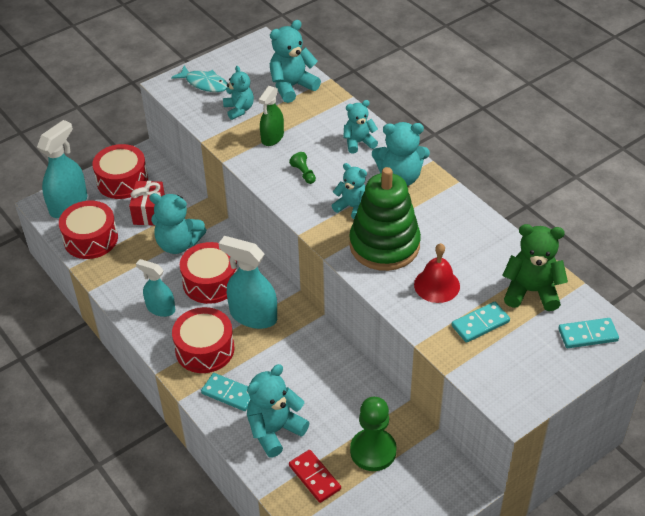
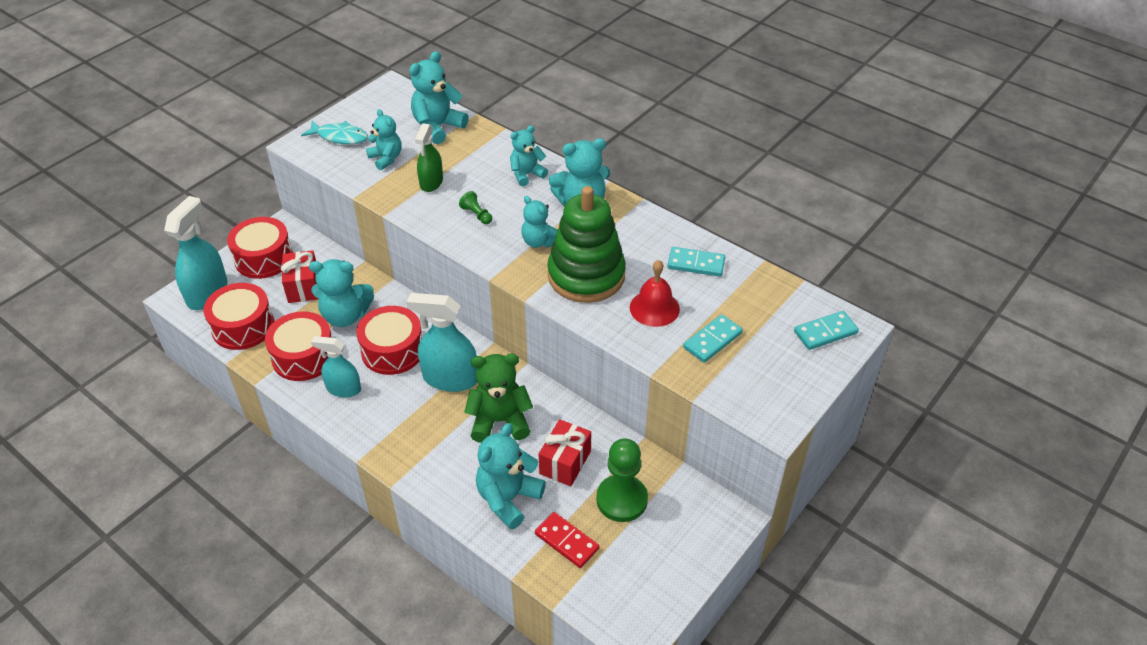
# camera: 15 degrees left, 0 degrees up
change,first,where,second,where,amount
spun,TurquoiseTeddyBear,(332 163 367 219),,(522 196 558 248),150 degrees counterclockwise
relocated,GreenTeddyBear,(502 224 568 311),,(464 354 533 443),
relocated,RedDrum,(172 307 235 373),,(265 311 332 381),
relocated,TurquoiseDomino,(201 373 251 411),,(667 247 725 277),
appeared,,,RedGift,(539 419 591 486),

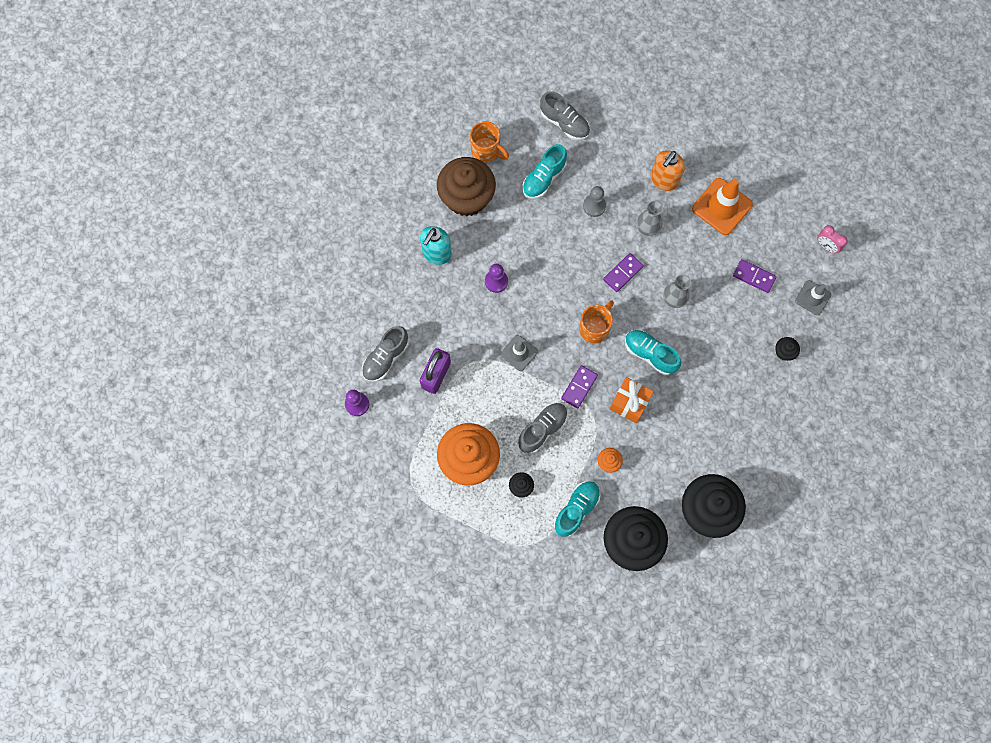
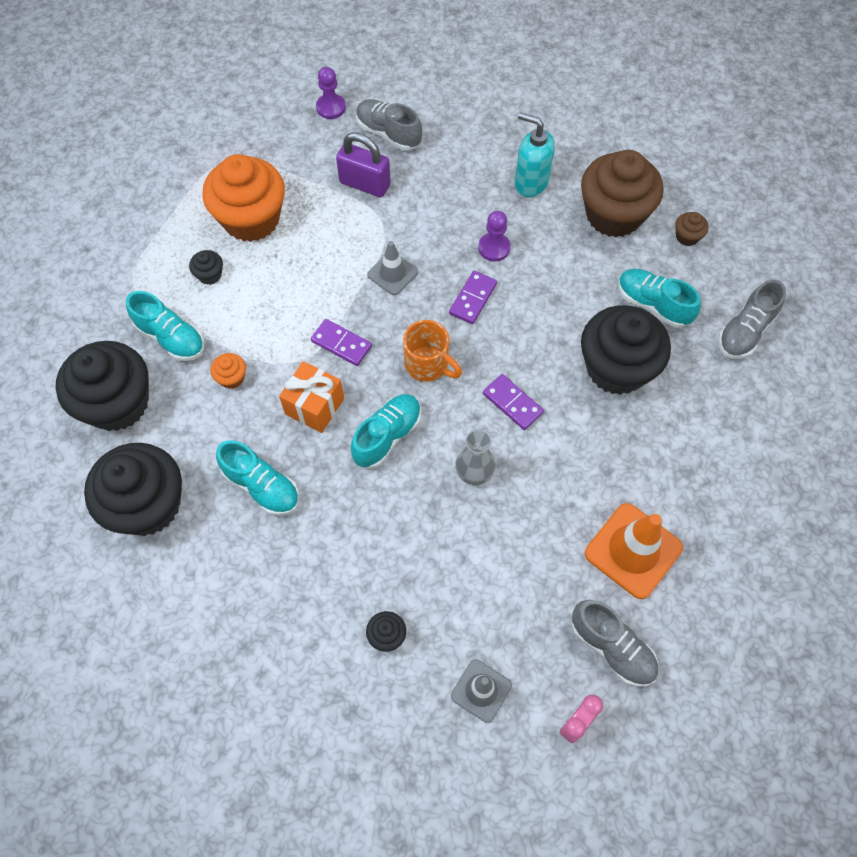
# camera: 90 degrees right, 10 degrees down
change,first,where,second,where,amount
exchanged,OrangeMug,(470 121 509 162),BrownCupcake,(675 212 708 246),
missing,OrangeSoapDispenser,(651 150 685 191),,,
exchanged,GreyPawn,(583 186 606 217),BlackCupcake,(581 305 671 395),
missing,GreyVase,(637 200 663 236),,,
relocated,PurpleDomino,(733 259 777 293),,(449 271 497 324),
relocated,GreyShoe,(518 403 568 453),,(572 600 658 687),
appeared,,,TurquoiseShoe,(216 440 299 516),

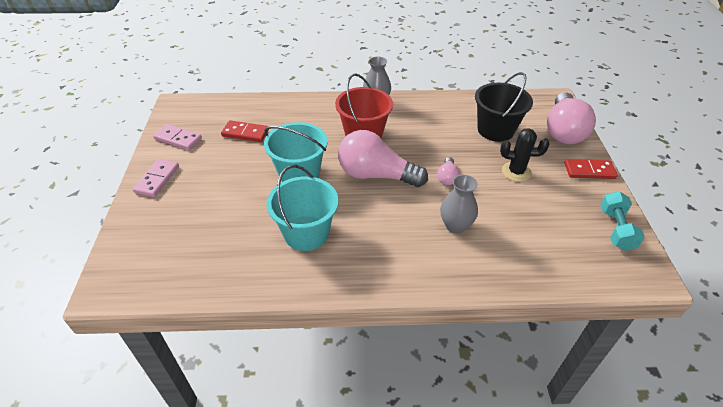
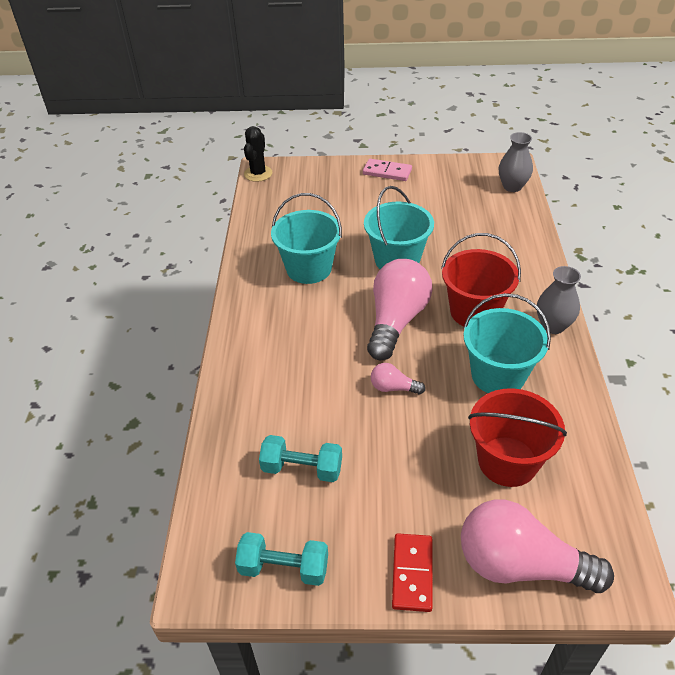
# camera: 95 degrees right, 0 degrees up
change,first,where,second,where,amount
colour,BlackBucket,(475 72 533 142),RedBucket,(468 388 567 487),
missing,RedDomino,(221 121 269 142),,,
missing,PinkDomino,(153 124 202 150),,,
relocated,BlackCactus,(500 128 549 182),,(244 126 273 182),
relocated,GreyVase,(440 175 478 234),,(499 132 533 192),
appeared,,,TurquoiseBucket,(464 293 551 393),
appeared,,,TurquoiseDumbbell,(259 435 342 482),

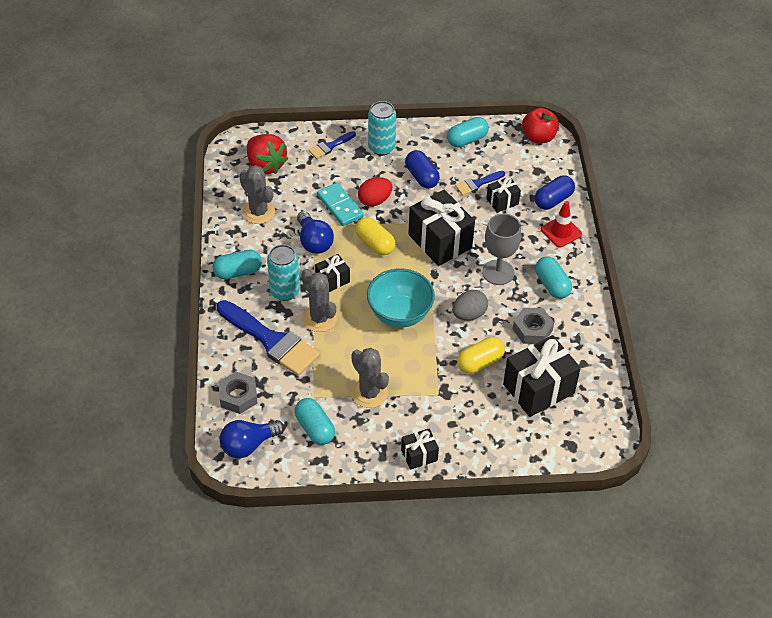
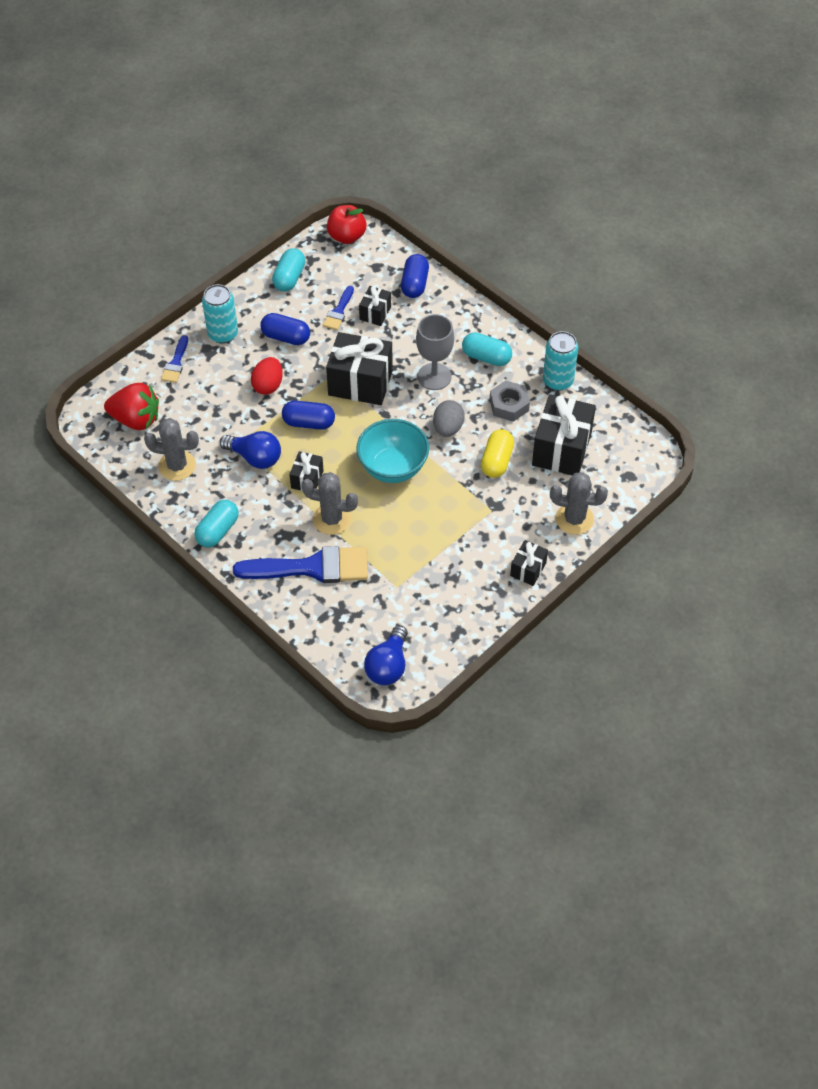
# camera: 40 degrees left, 5 degrees up
change,first,where,second,where,amount
missing,TurquoiseDomino,(317 182 364 226),,,
missing,RedTrafficCone,(541 201 582 248),,,
colour,YellowCapsule,(355 217 395 255),BlueCapsule,(282 400 335 430),
relocated,TurquoiseCan,(267 245 300 301),,(543 331 578 391),
relocated,GreyCactus,(351 348 389 408),,(550 472 608 535),
missing,GreyNut,(219 372 257 414),,,
missing,TurquoiseCapsule,(295 398 335 445),,,

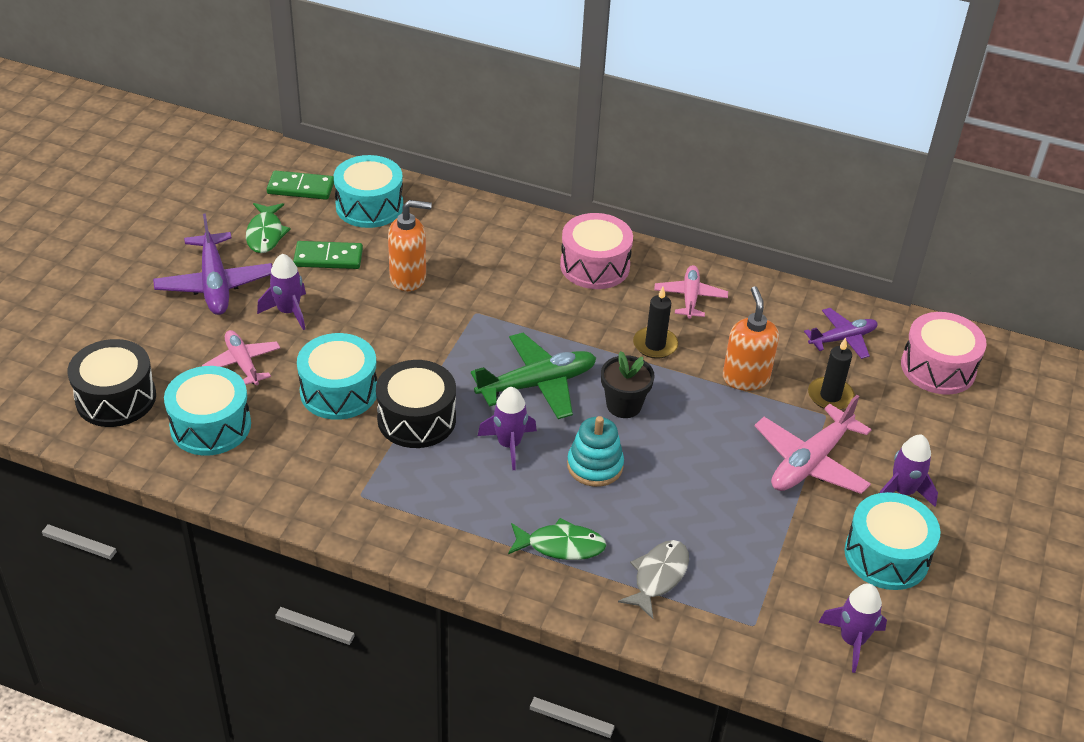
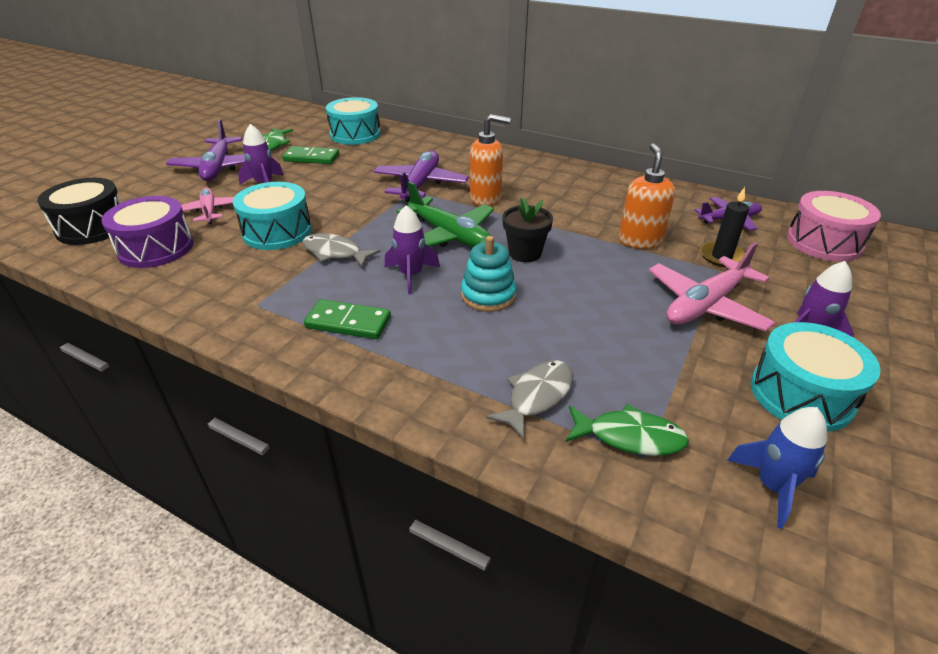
# camera: 10 degrees right, 5 degrees down
change,first,where,second,where,amount
relocated,GreenDomino,(267 170 334 200),,(304 299 391 339),
relocated,OrangeSoapDispenser,(388 200 432 291),,(470 114 511 206),
missing,PinkDrum,(560 213 633 289),,,
missing,PinkPlane,(654 265 728 319),,,
missing,BlackCandle,(633 287 678 359),,,
spun,GreenPlane,(471 333 596 419),,(396 181 494 247),60 degrees clockwise
exchanged,BlackDrum,(376 360 456 448),GreyFish,(302 233 381 267),
colour,TurquoiseDrum,(164 366 251 455),PurpleDrum,(101 196 193 268),
relocated,GreenFish,(508 518 606 560),,(566 404 689 456),
colour,PurpleRocket,(818 583 887 673),BlueRocket,(727 407 827 529),
appeared,,,PurplePlane,(373 150 469 202),

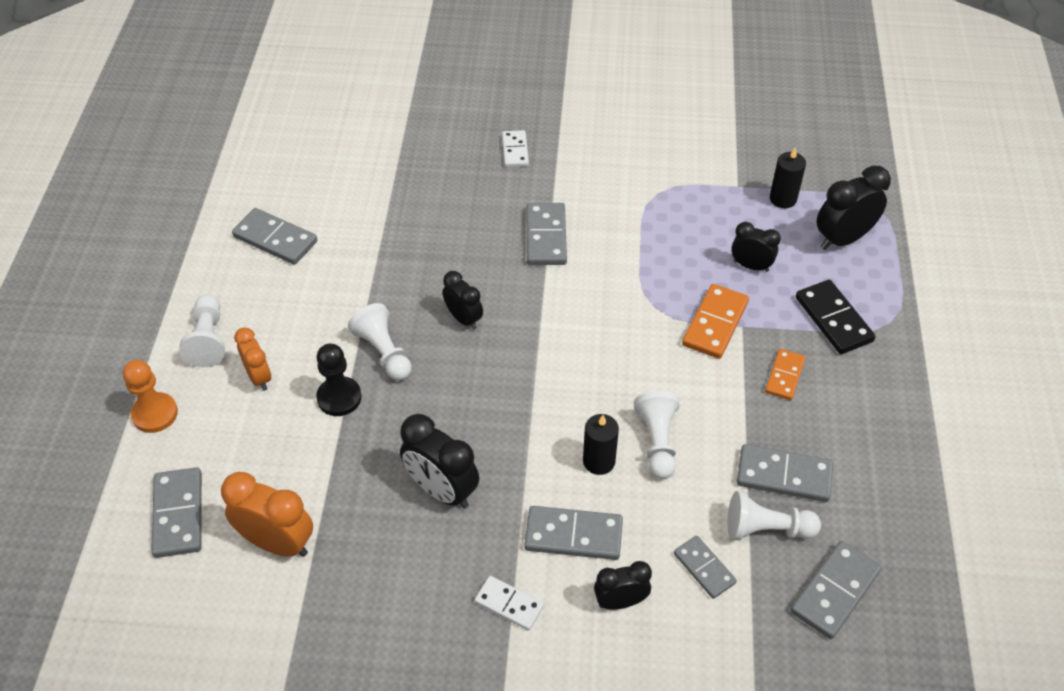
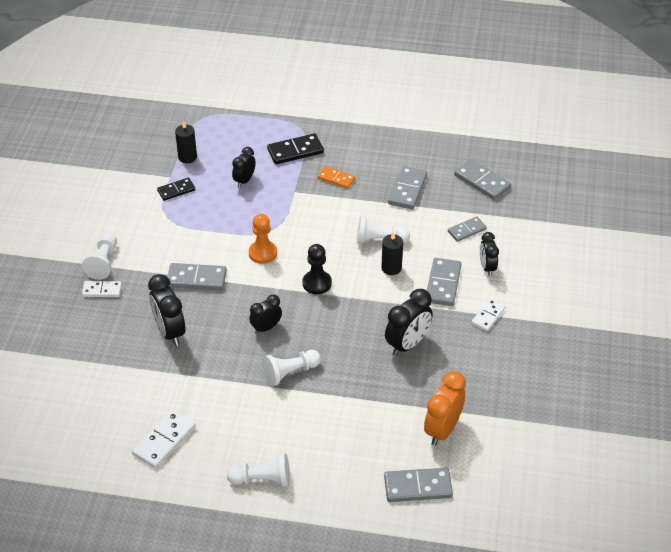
# camera: 85 degrees left, 5 degrees down
change,first,where,second,where,amount
relocated,BlackClock,(816 166 891 250),,(148 274 185 346),
colour,GreyDomino,(232 208 317 265),WhiteDomino,(132 409 196 469),
missing,OrangeDomino,(682 284 749 359),,,
missing,OrangeClock,(234 327 271 391),,,
relocated,BlackPawn,(316 344 362 416),,(303 244 332 294),
relocated,OrangePawn,(123 360 178 433),,(249 214 277 264),
relocated,WhitePawn,(727 491 821 540),,(82 233 117 280),
appeared,,,BlackDomino,(157 178 195 201),

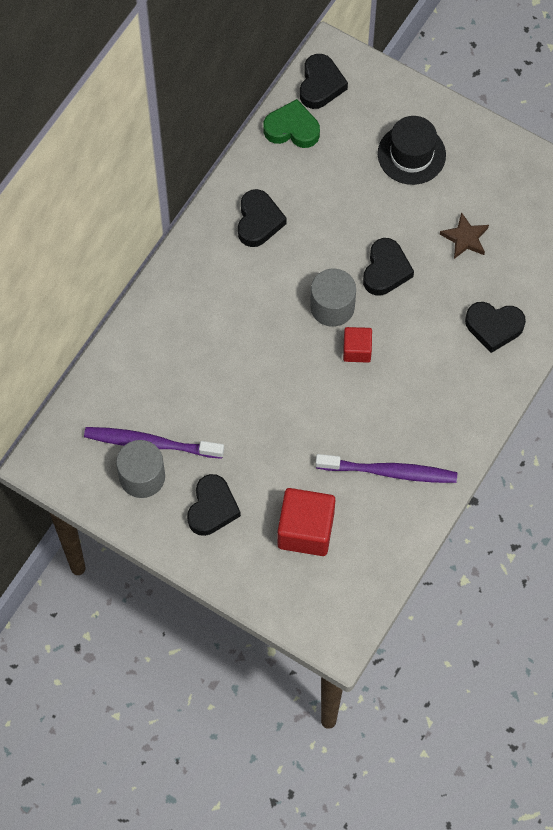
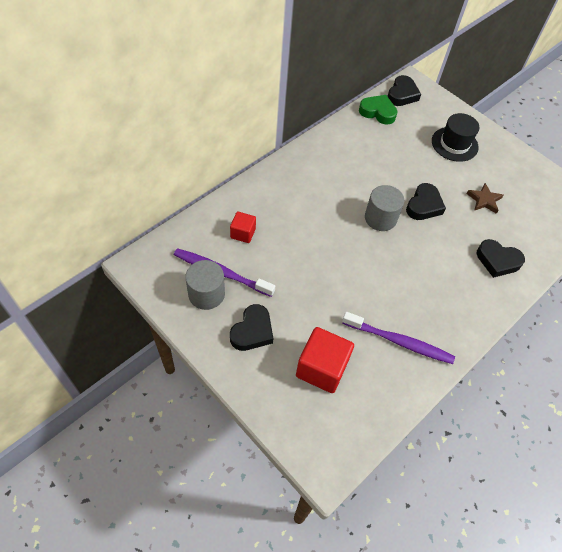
# camera: 10 degrees right, 10 degrees down
change,first,where,second,where,amount
missing,BlackHeart,(238 189 287 247),,,
relocated,RedCube,(343 327 372 363),,(230 211 256 243),

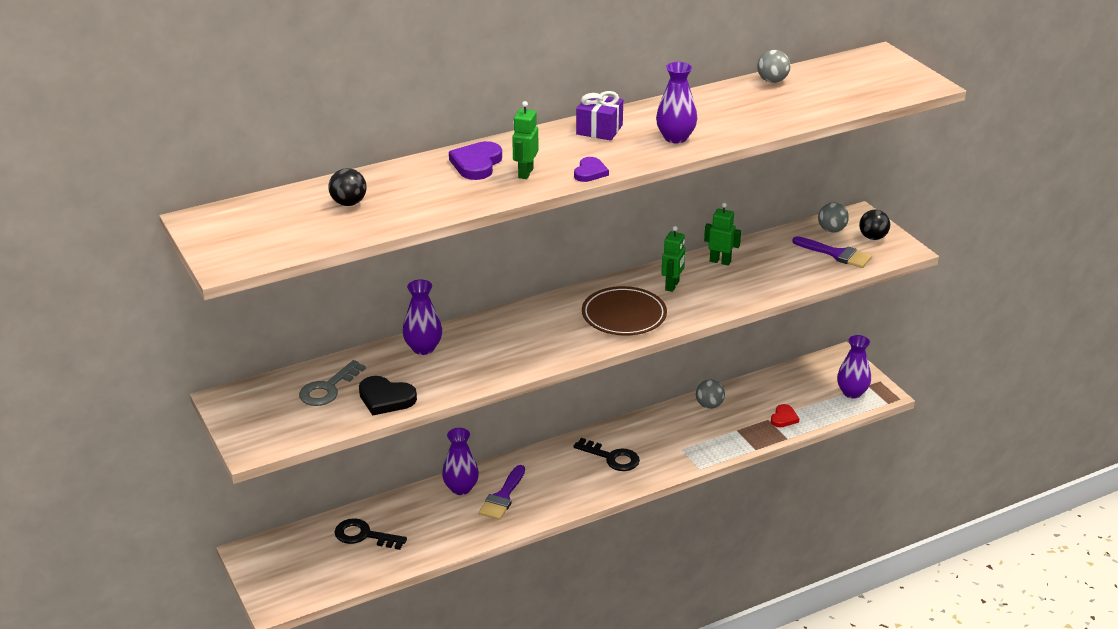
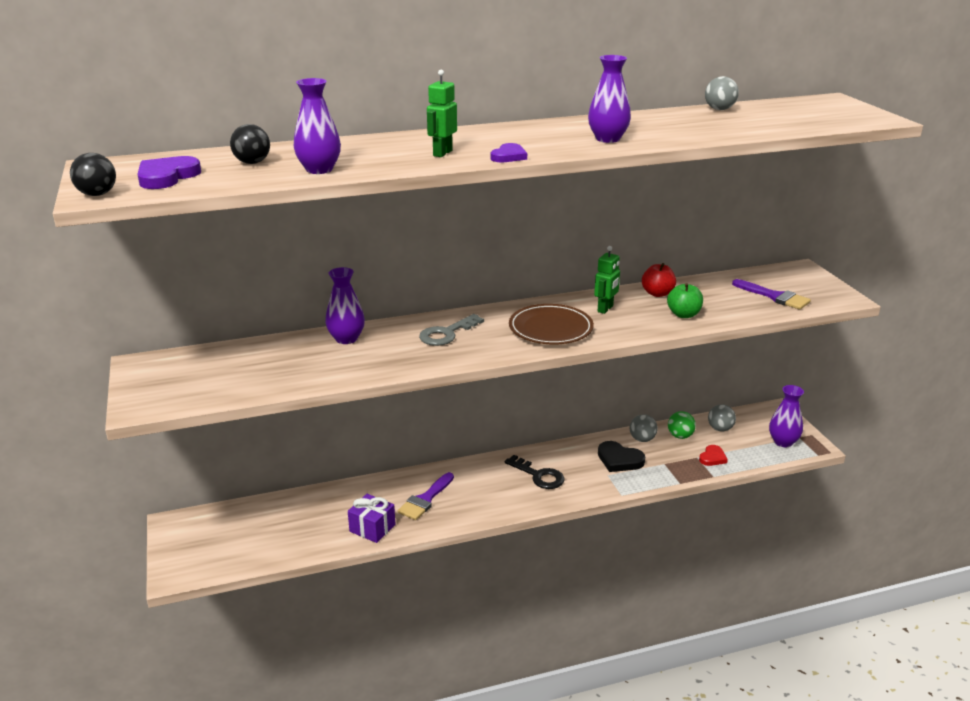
# camera: 10 degrees right, 5 degrees down
change,first,where,second,where,amount
relocated,PurpleGift,(576 91 623 140),,(348 494 396 543),
relocated,PurpleHeart,(449 141 502 180),,(137 156 201 189),
relocated,GreyBall,(818 202 849 233),,(708 404 736 432),
exchanged,GreenRobot,(704 203 741 266),RedApple,(642 263 676 297),
relocated,BlackBall,(859 210 890 240),,(70 153 116 196),
relocated,GreyKey,(299 360 366 406),,(419 314 484 346),
relocated,BlackHeart,(359 376 417 416),,(598 441 645 472),
relocated,PurpleVase,(442 428 479 495),,(294 78 341 174),
missing,BlackKey,(334 518 407 550),,,
appeared,,,GreenApple,(667 283 703 318),
appeared,,,GreenBall,(668 411 696 439),

